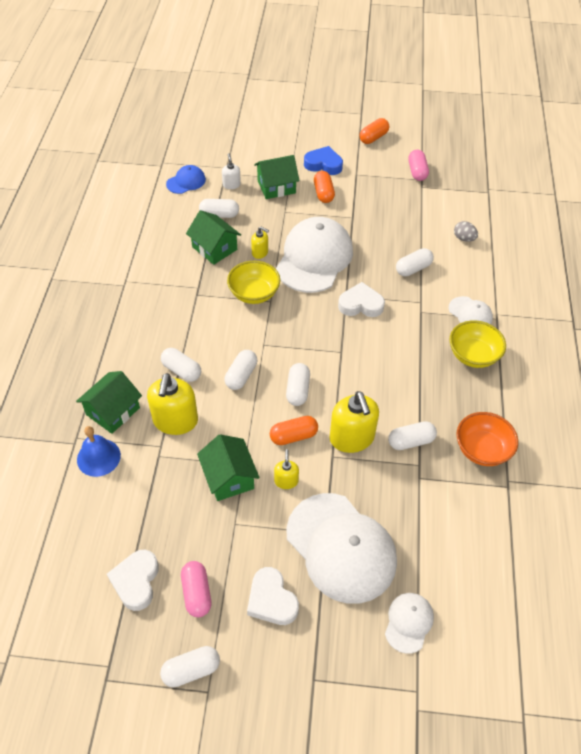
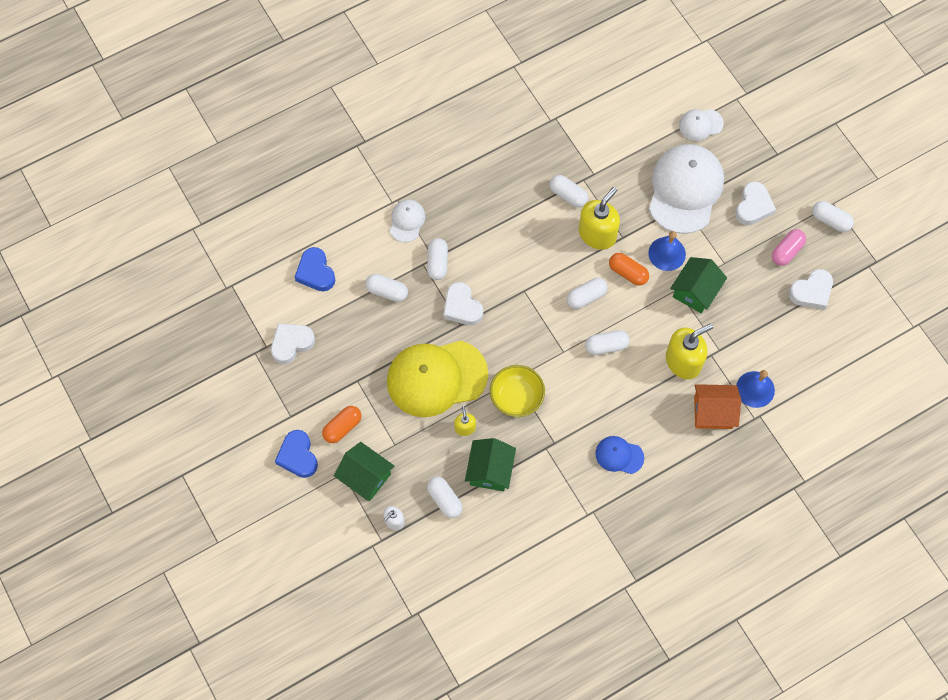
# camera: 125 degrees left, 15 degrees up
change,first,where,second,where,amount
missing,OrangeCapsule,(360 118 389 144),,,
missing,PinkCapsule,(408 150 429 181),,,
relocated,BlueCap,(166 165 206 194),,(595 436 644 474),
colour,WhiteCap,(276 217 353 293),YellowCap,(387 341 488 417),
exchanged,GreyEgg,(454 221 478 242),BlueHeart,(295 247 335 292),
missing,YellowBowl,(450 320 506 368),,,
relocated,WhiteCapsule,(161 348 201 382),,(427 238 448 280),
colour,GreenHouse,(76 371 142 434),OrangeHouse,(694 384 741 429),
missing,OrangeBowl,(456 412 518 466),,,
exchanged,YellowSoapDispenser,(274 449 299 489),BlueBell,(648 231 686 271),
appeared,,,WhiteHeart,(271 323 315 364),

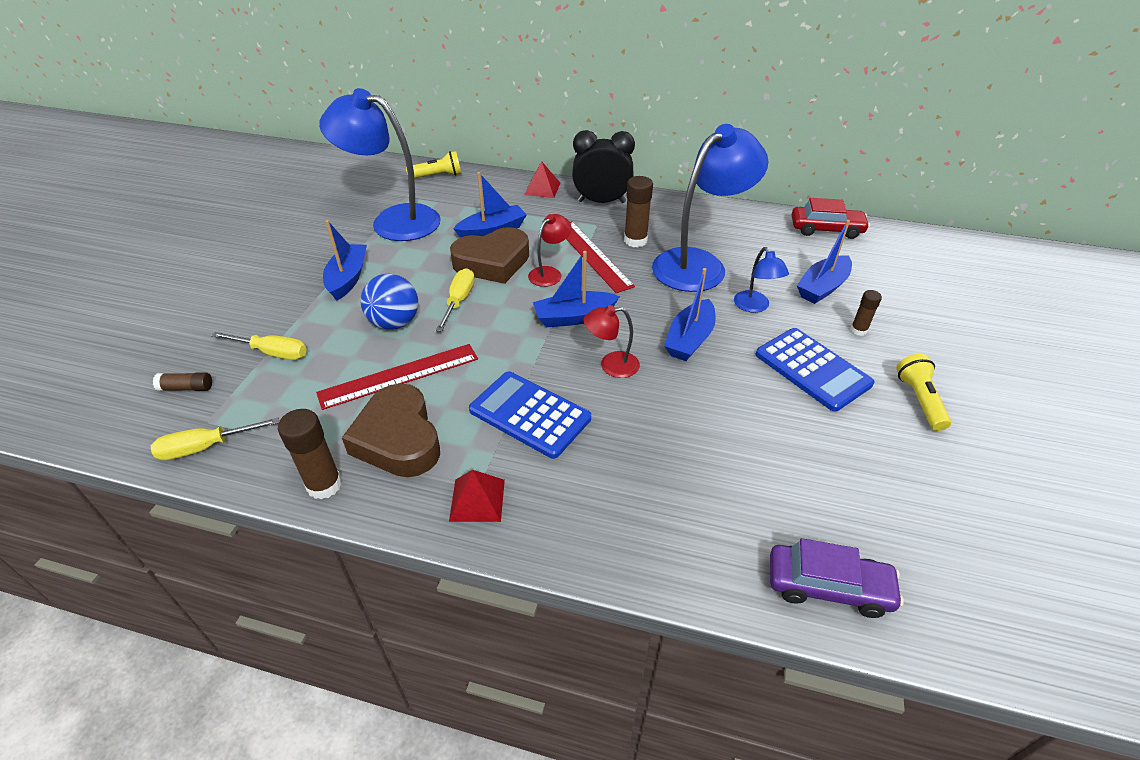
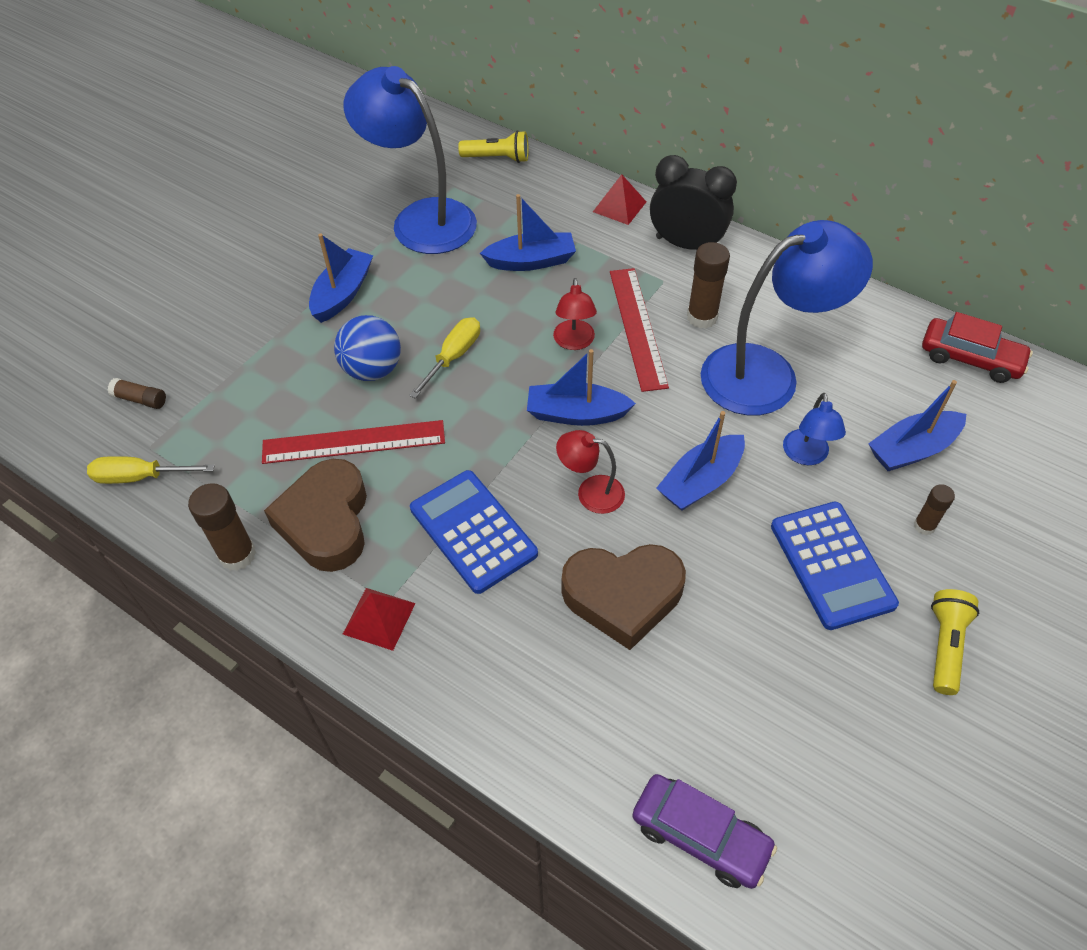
# camera: 20 degrees right, 10 degrees up
change,first,where,second,where,amount
spun,RedLamp,(528 214 572 287),,(553 278 597 350),120 degrees clockwise
relocated,BrownHeart,(450 227 529 284),,(562 544 686 650),
missing,YellowScrewdriver,(211 332 307 360),,,

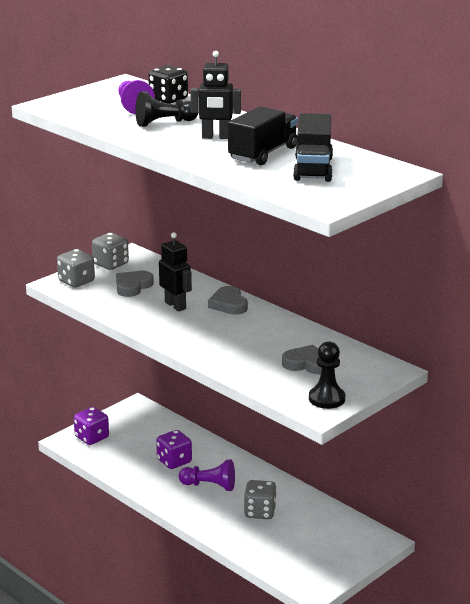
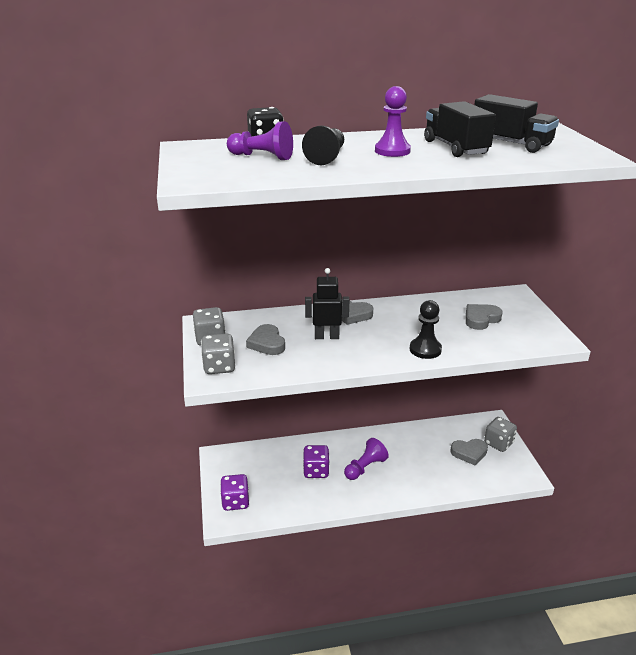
# camera: 55 degrees left, 5 degrees up
change,first,where,second,where,amount
exchanged,BlackRobot,(191 51 241 139),PurplePawn,(375 86 411 157),
relocated,BlackPawn,(309 342 345 409),,(410 300 442 359),
relocated,GreyDice,(244 480 277 519),,(484 417 517 452),
appeared,,,GreyHeart,(450 439 488 466),

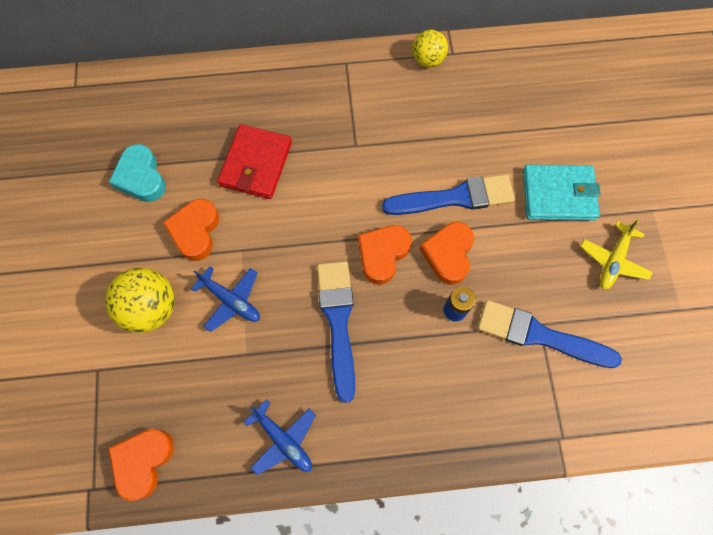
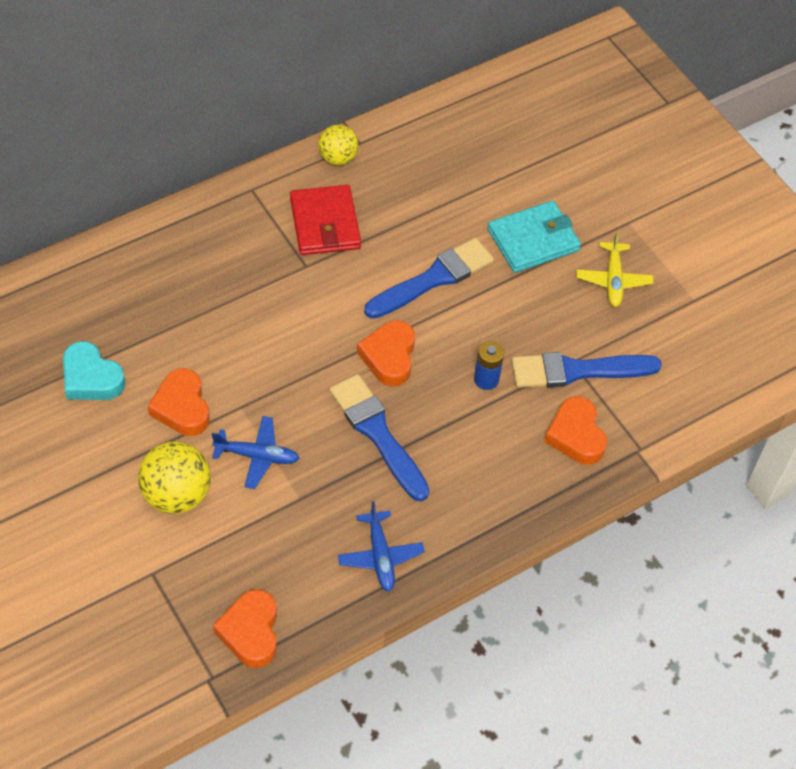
# camera: 30 degrees left, 15 degrees down
change,first,where,second,where,amount
relocated,RedWallet,(217 124 292 199),,(290 185 361 255),
relocated,OrangeHeart,(420 222 474 285),,(544 396 607 465),
spun,BluePlane,(243 399 316 475),,(338 501 425 592),60 degrees clockwise

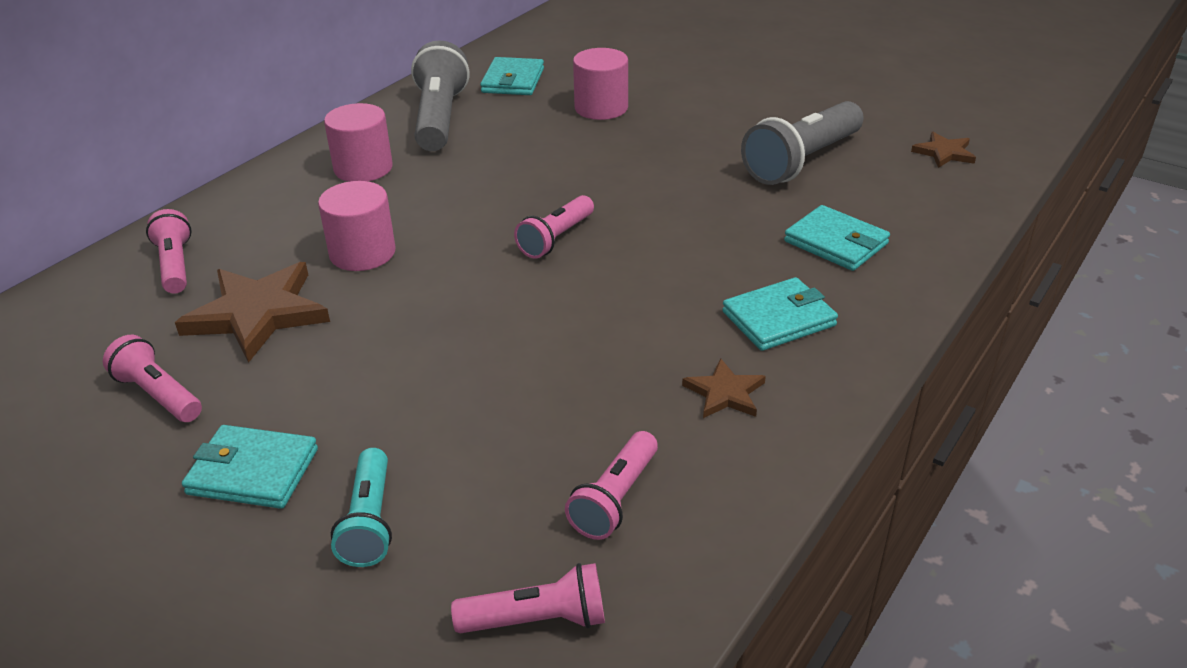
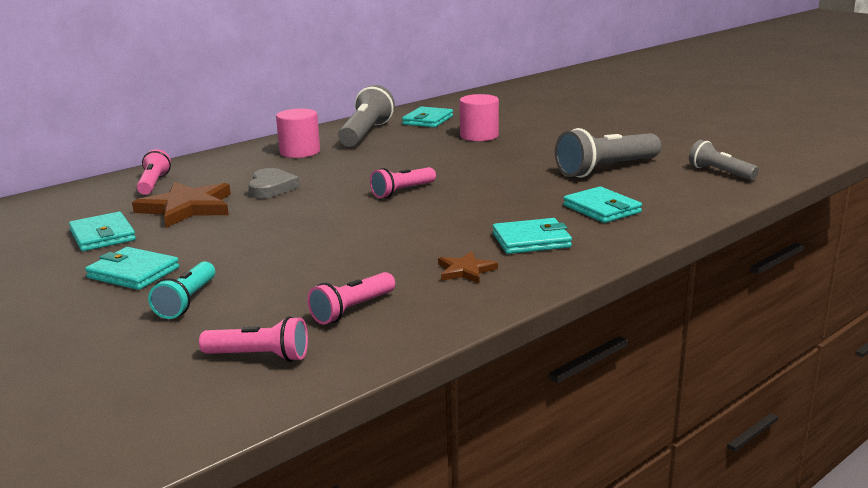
# camera: 15 degrees right, 15 degrees down
change,first,where,second,where,amount
exchanged,BrownStar,(911 132 976 168),GreyFlashlight,(689 140 759 180),
exchanged,PinkCylinder,(318 181 396 271),GreyHeart,(248 168 300 198),
exchanged,PinkFlashlight,(103 335 202 422),TurquoiseWallet,(69 212 136 251),

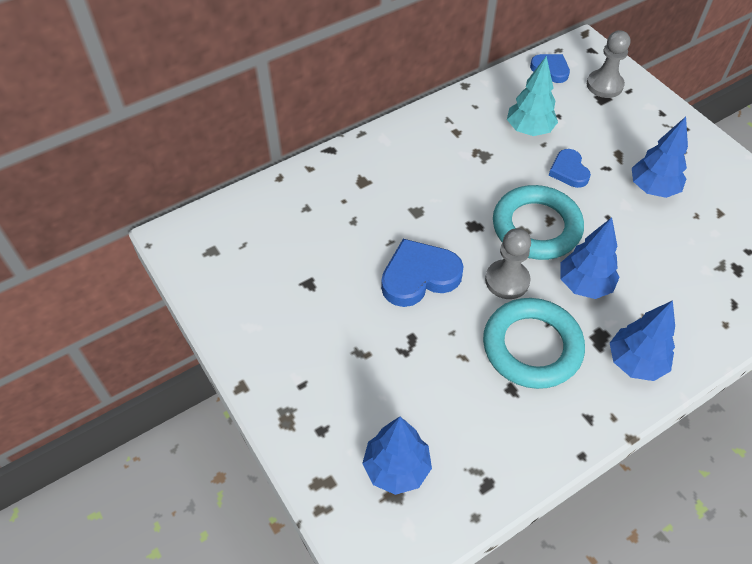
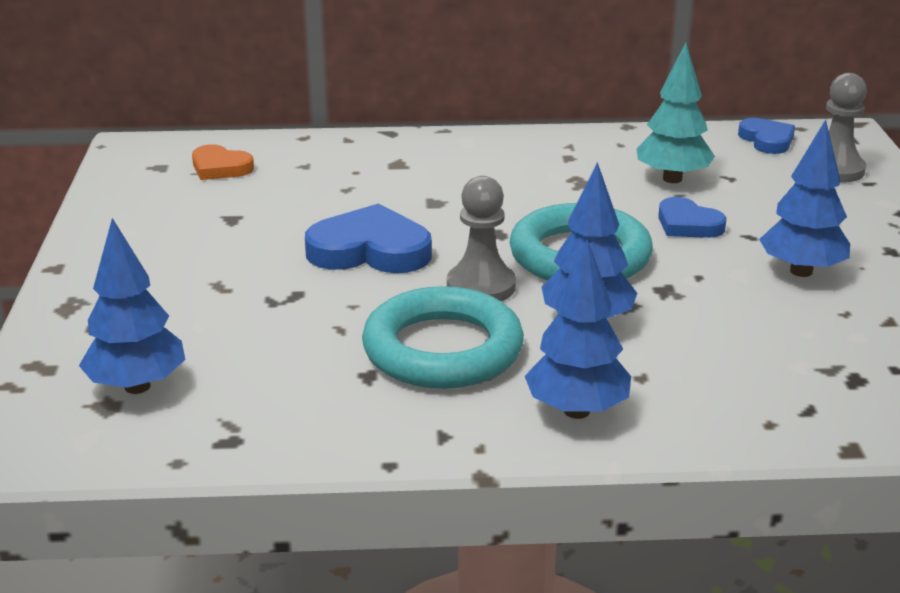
# camera: 30 degrees right, 25 degrees down
change,first,where,second,where,amount
spun,BlueHeart,(549 149 591 188),,(658 197 726 238),60 degrees counterclockwise
appeared,,,OrangeHeart,(192 144 254 180),

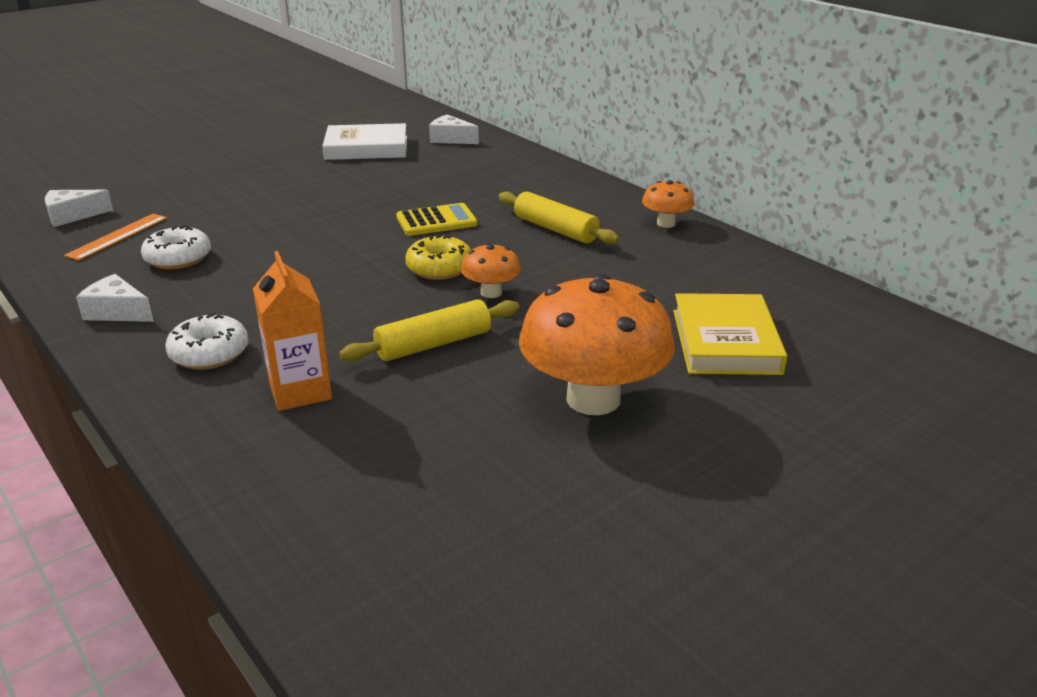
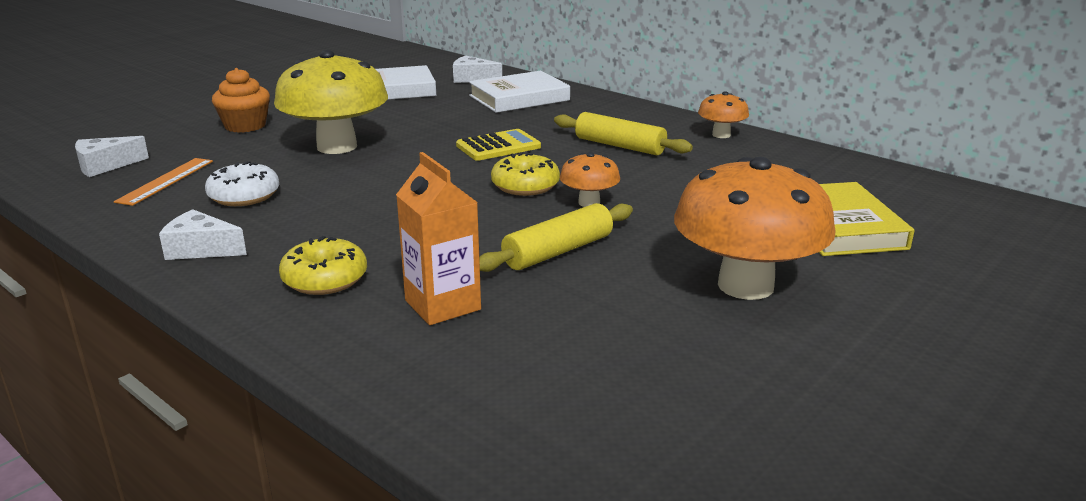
# camera: 10 degrees left, 5 degrees down
change,first,where,second,where,amount
colour,WhiteDonut,(166 312 249 370),YellowDonut,(279 236 367 295),
appeared,,,YellowMushroom,(274 50 388 154),
appeared,,,OrangeCupcake,(212 68 270 133),
appeared,,,WhiteBook,(469 71 570 113),

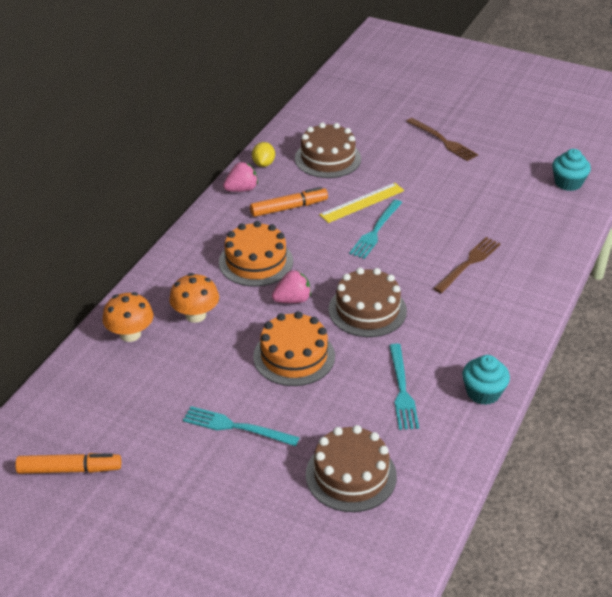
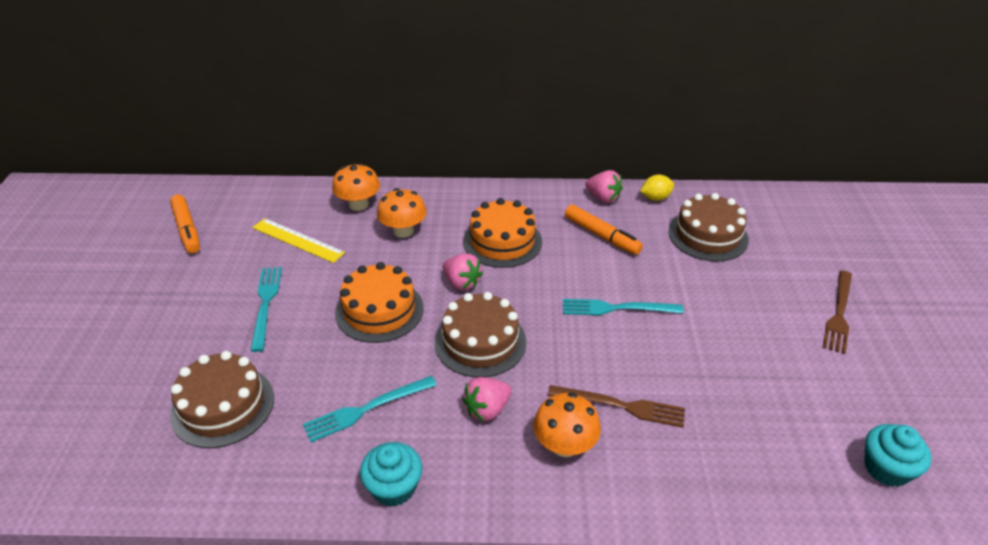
# camera: 65 degrees right, 0 degrees up
change,first,where,second,where,amount
relocated,YellowRuler,(319 183 404 223),,(252 218 345 263),
appeared,,,PinkStrawberry,(462 377 512 421),
appeared,,,OrangeMushroom,(533 392 601 457),

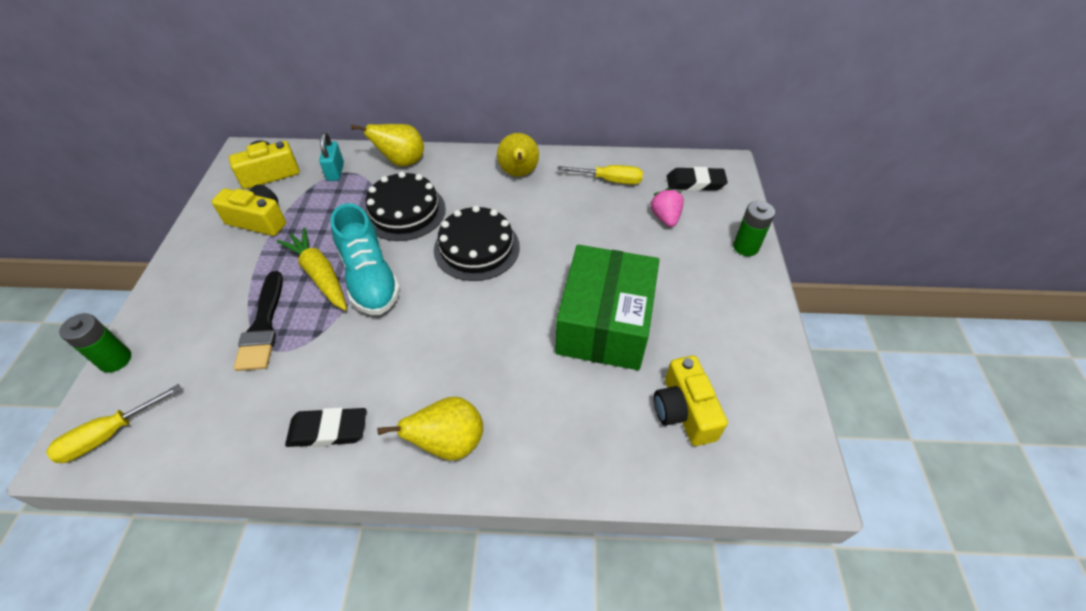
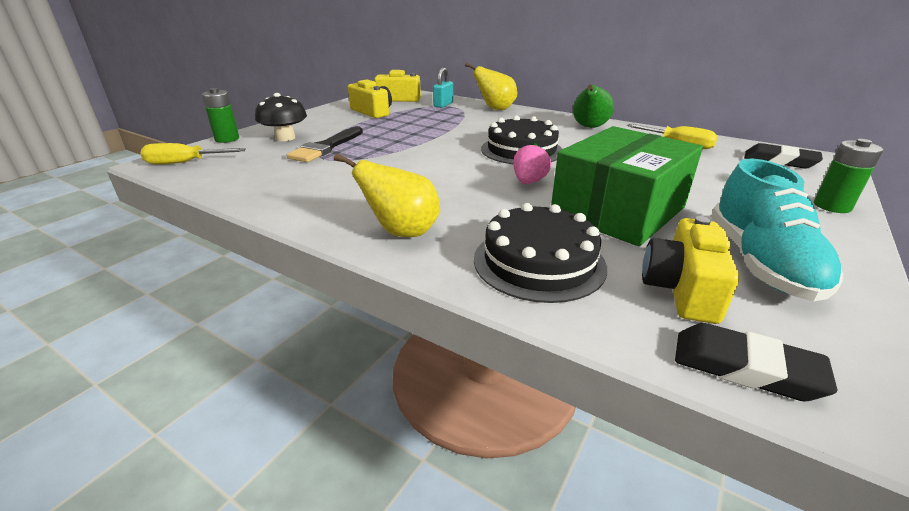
# camera: 30 degrees right, 20 degrees down
change,first,where,second,where,amount
colour,YellowPear,(497 133 539 177),GreenPear,(573 85 614 128),
relocated,BlackCake,(364 171 446 241),,(474 203 607 303),
relocated,PinkStrawberry,(651 188 684 227),,(513 142 551 184),
relocated,TurquoiseShoe,(330 203 401 315),,(711 159 843 301),
missing,YellowCarrot,(277 227 347 311),,,
relocated,BlackEraser,(285 407 367 447),,(675 323 837 402),
appeared,,,BlackMushroom,(255 93 307 141),

